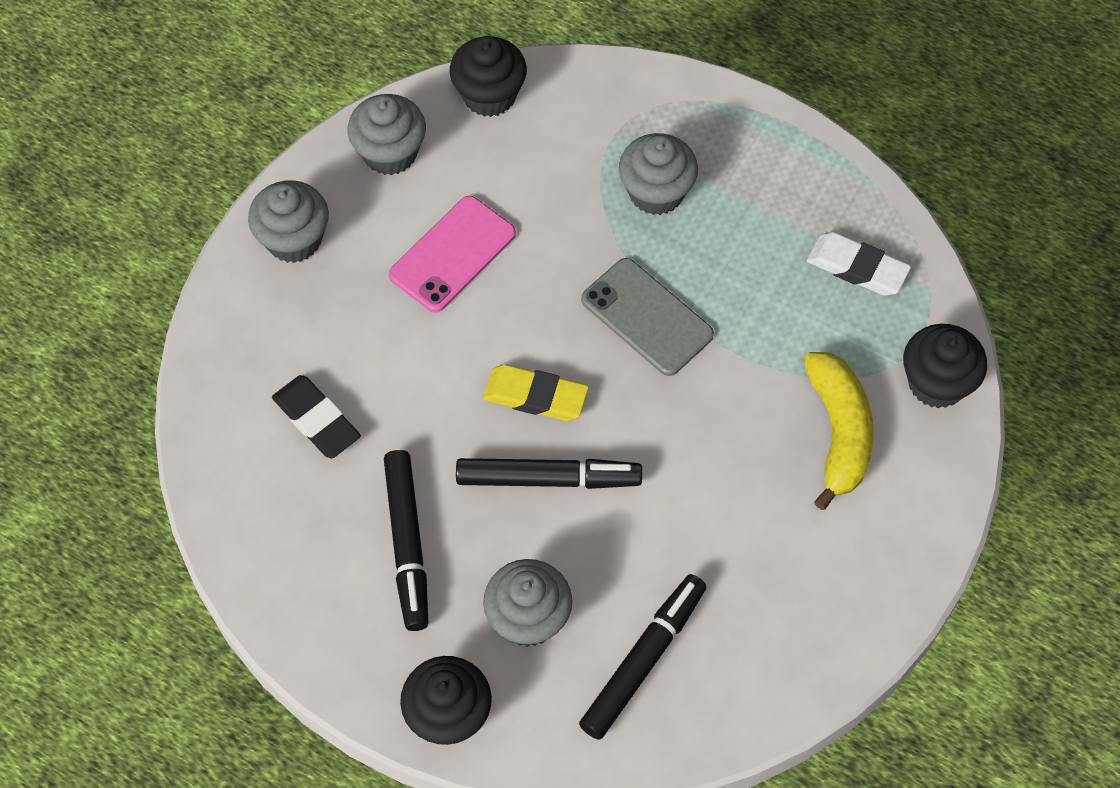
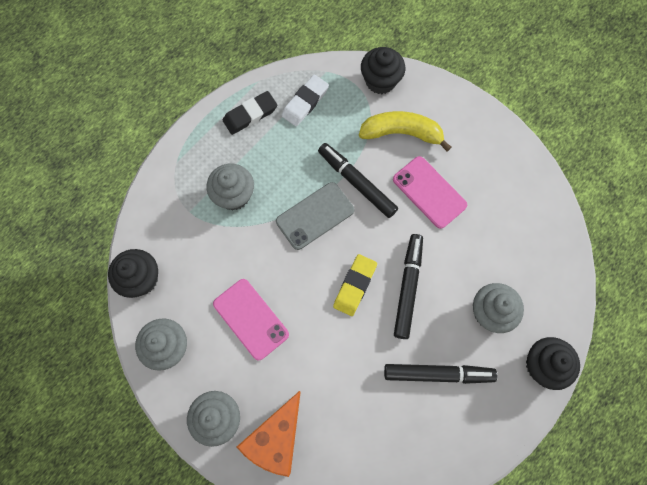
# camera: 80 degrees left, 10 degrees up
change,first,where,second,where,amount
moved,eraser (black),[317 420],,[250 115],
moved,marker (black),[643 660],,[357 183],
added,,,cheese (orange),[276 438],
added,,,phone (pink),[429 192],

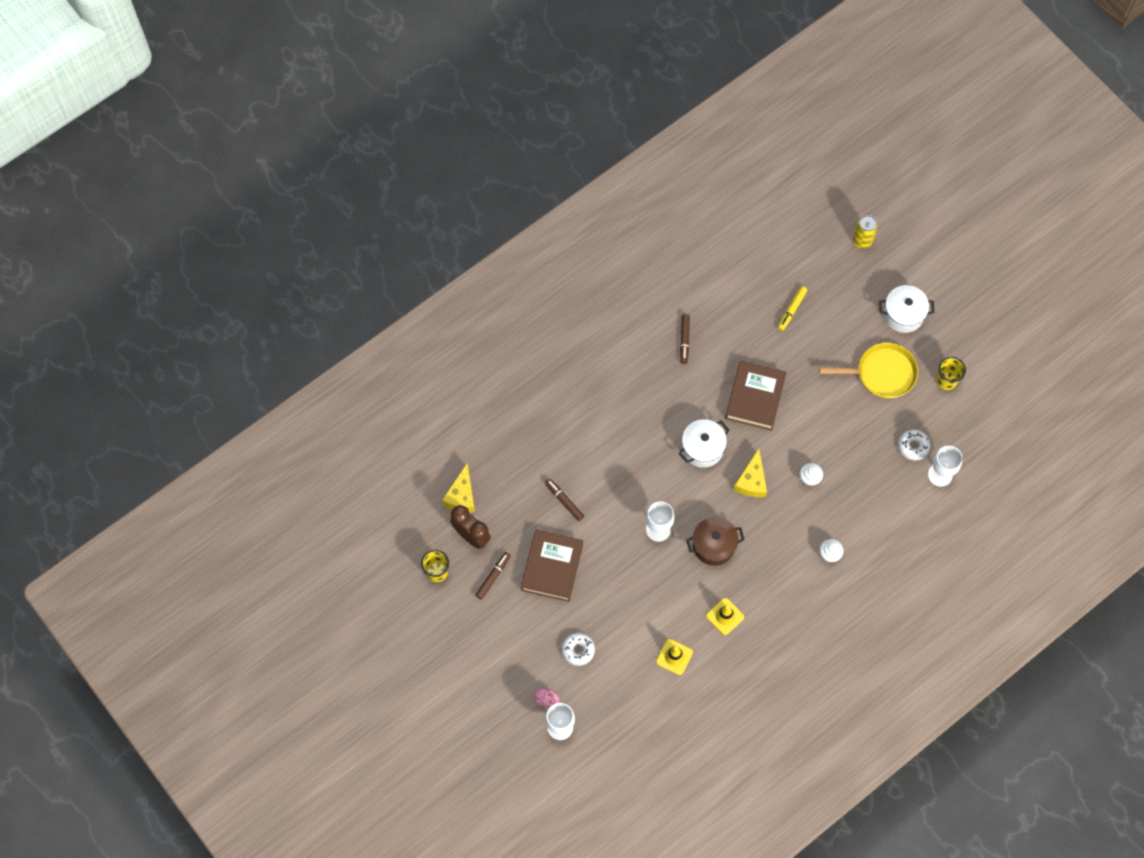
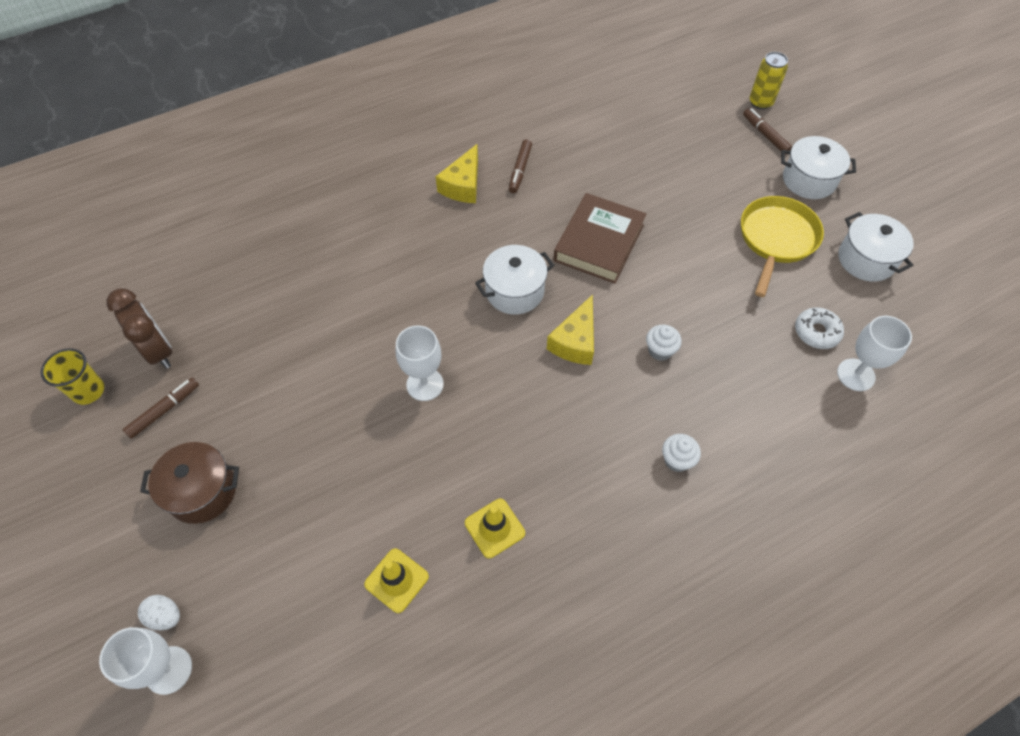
# camera: 10 degrees right, 10 degrees down
change,first,where,second,where,amount
moved,cheese (yellow),[461 495],,[463 185],
removed,book (brown),[552 567],,,
recoloured,egg (pink),[546 700],egg (white),[165 616],
moved,marker (brown),[564 501],,[765 135],
removed,donut (white),[578 650],,,
moved,pot (brown),[713 545],,[202 491],
removed,marker (yellow),[792 310],,,
turned,pan (yellow),[882 373],,[776 239],75 degrees counterclockwise
replaced,cup (yellow),[946 380],pot (white),[866 259],

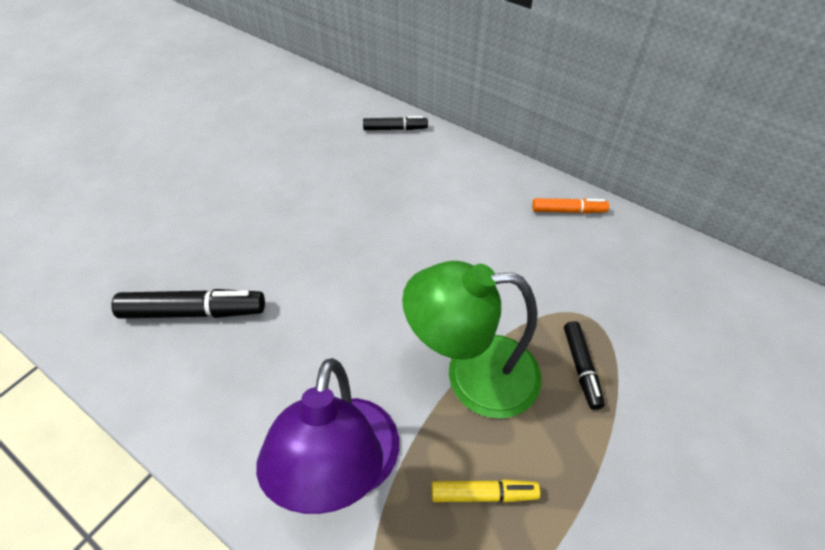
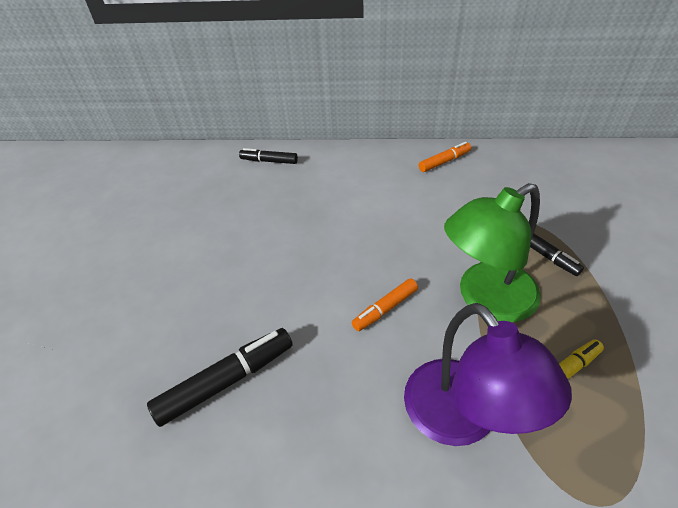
# camera: 30 degrees left, 5 degrees down
change,first,where,second,where,amount
turned,marker (black),[395 129],,[269 161],135 degrees counterclockwise
added,,,marker (orange),[385 309],

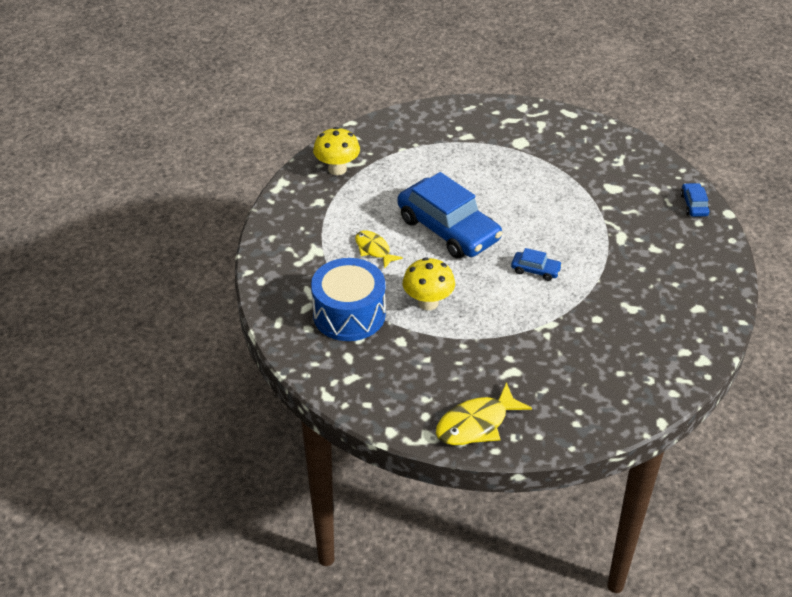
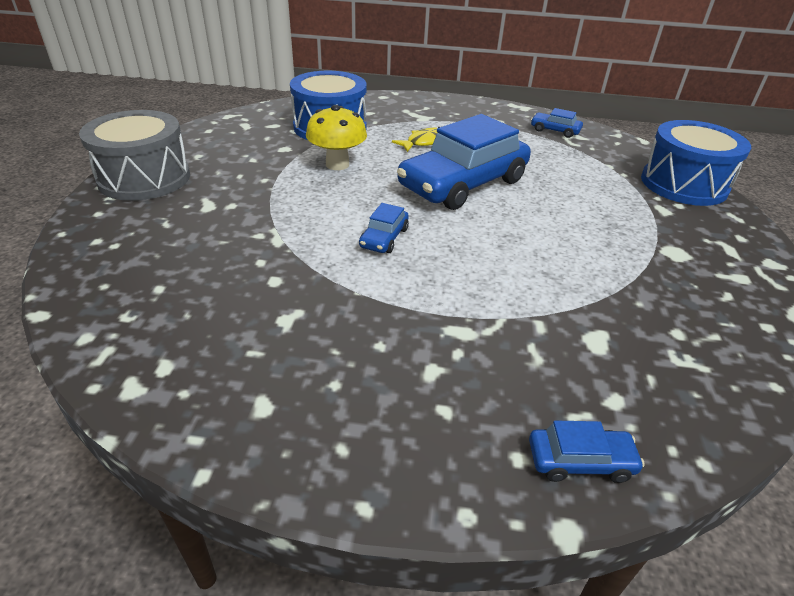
# camera: 90 degrees right, 5 degrees down
change,first,where,second,where,amount
replaced,mushroom (yellow),[337 169],car (blue),[555 130],
replaced,fish (yellow),[476 424],drum (grey),[144 178],
added,,,drum (blue),[683 184],

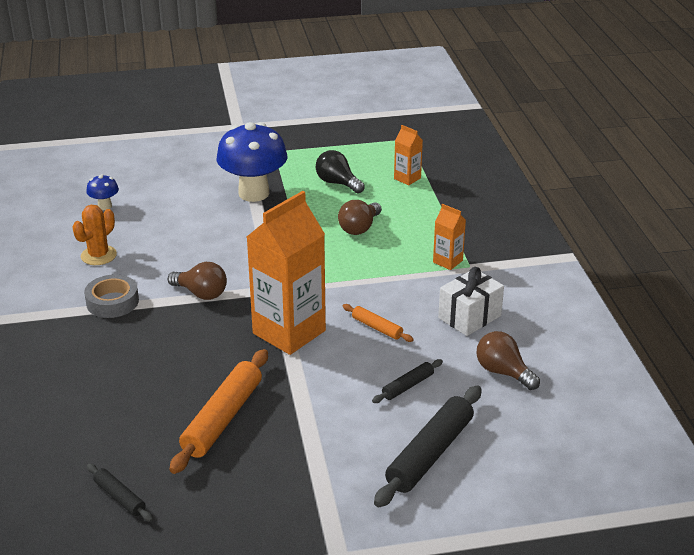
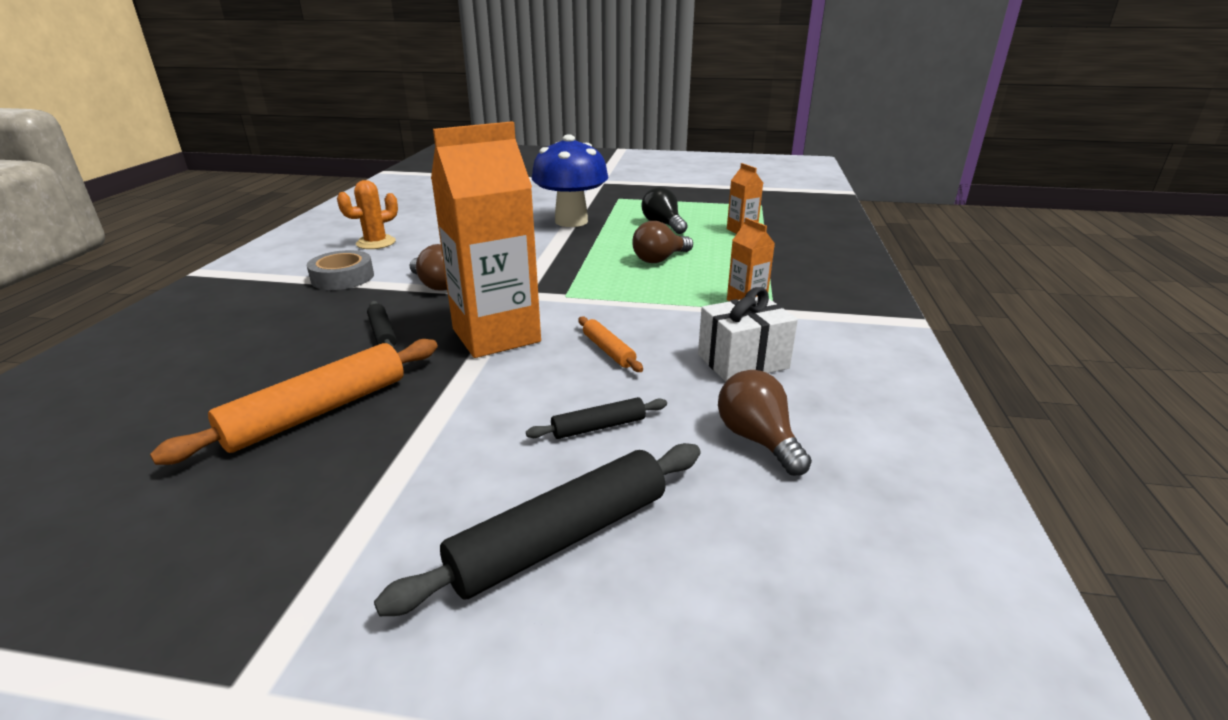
# camera: 20 degrees right, 5 degrees down
change,first,where,second,where,amount
removed,mushroom (blue),[104 206],,,
moved,rolling pin (black),[120 497],,[382 333],

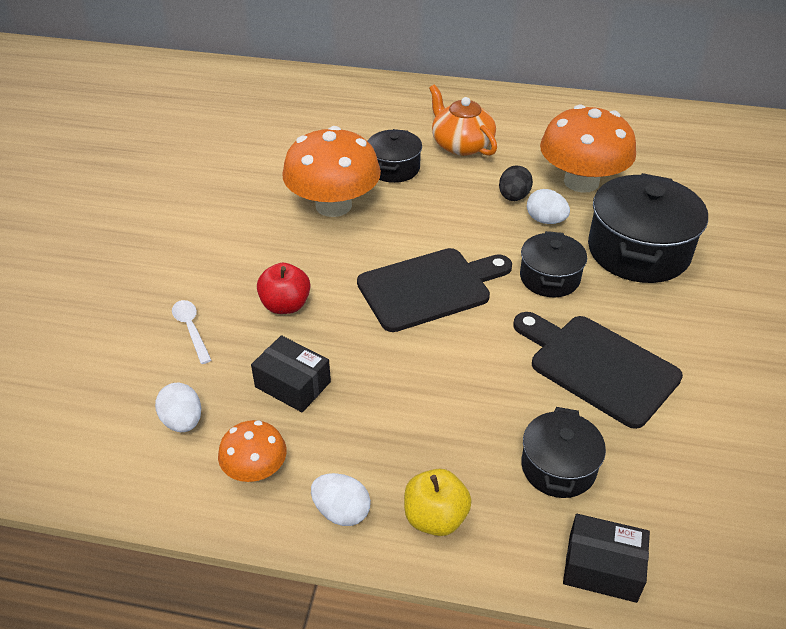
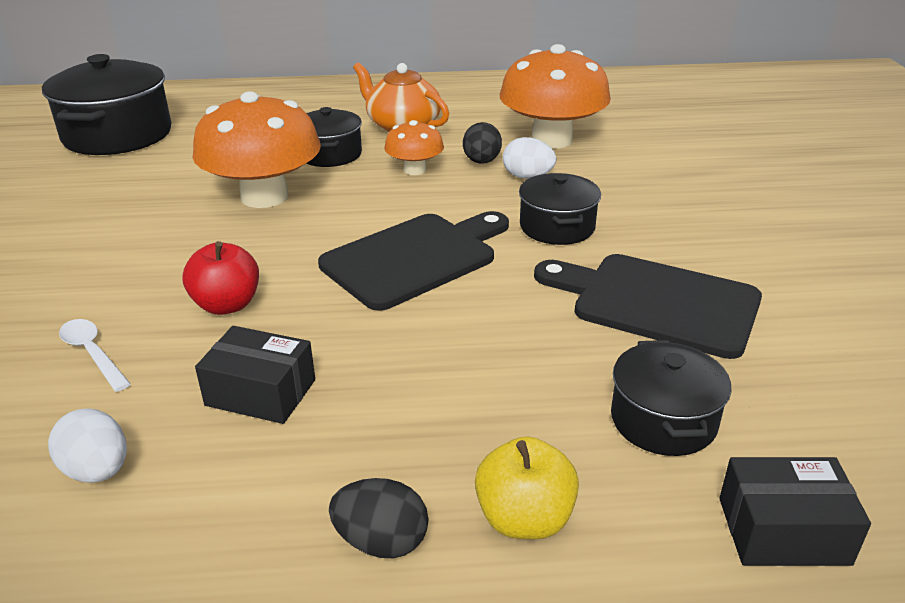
# camera: 15 degrees left, 10 degrees down
change,first,where,second,where,amount
moved,mushroom (orange),[255 469],,[415 170],
recoloured,egg (white),[341 511],egg (black),[381 542],
moved,pot (black),[638 251],,[118 135],

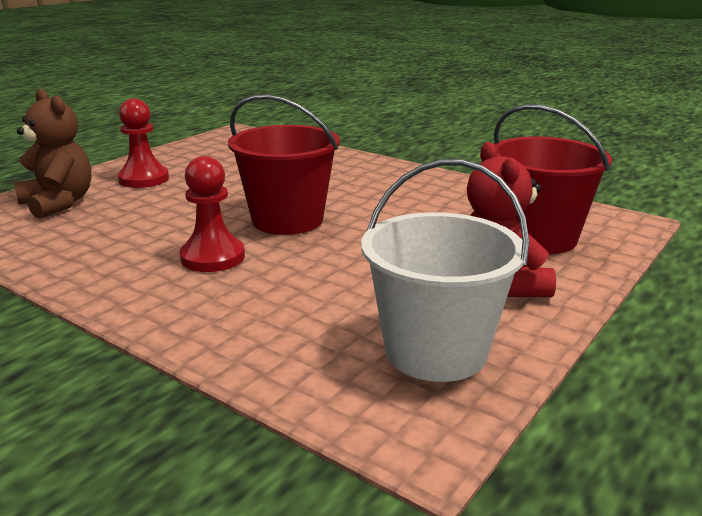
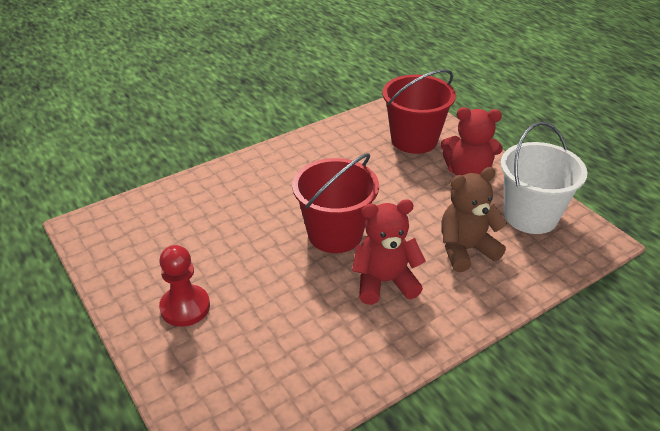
# camera: 70 degrees left, 15 degrees up
change,first,where,second,where,amount
moved,teddy bear (brown),[58 203],,[465 250],
replaced,pawn (red),[213 257],teddy bear (red),[384 282],

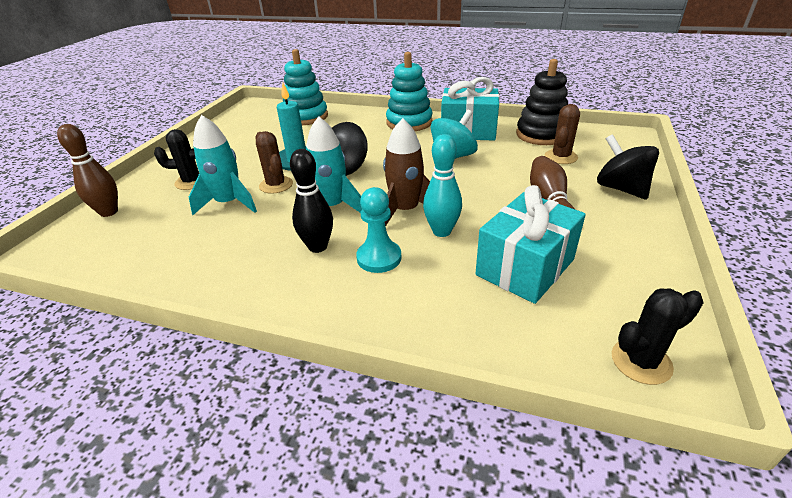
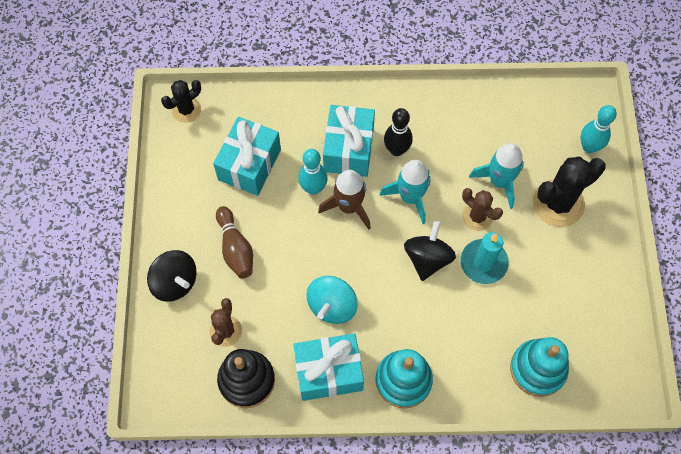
# camera: 160 degrees right, 30 degrees up
change,first,where,second,where,amount
recoloured,bowling pin (brown),[109 212],bowling pin (turquoise),[589 147],
resized,cactus (black),[192 182],,[558 203],x1.69
replaced,pawn (turquoise),[379 258],gift (turquoise),[348 149],

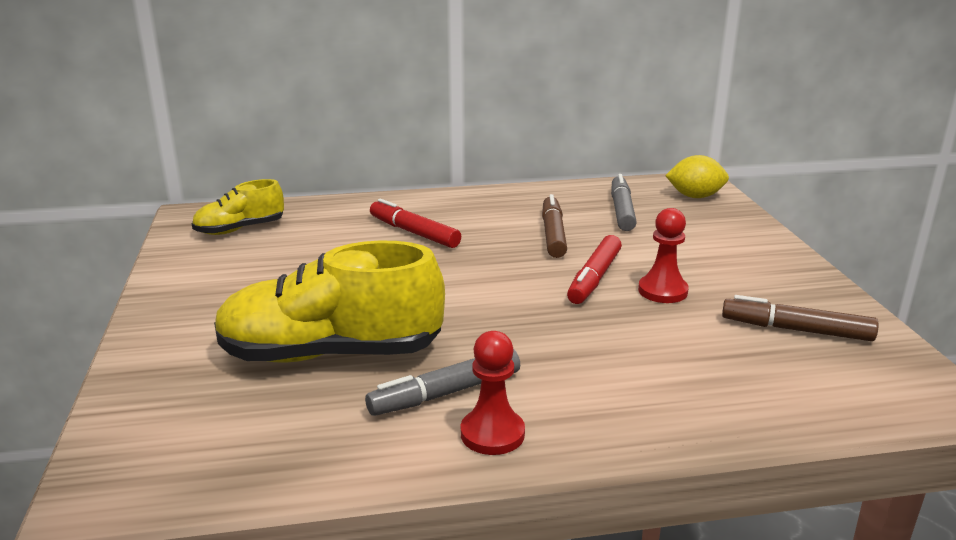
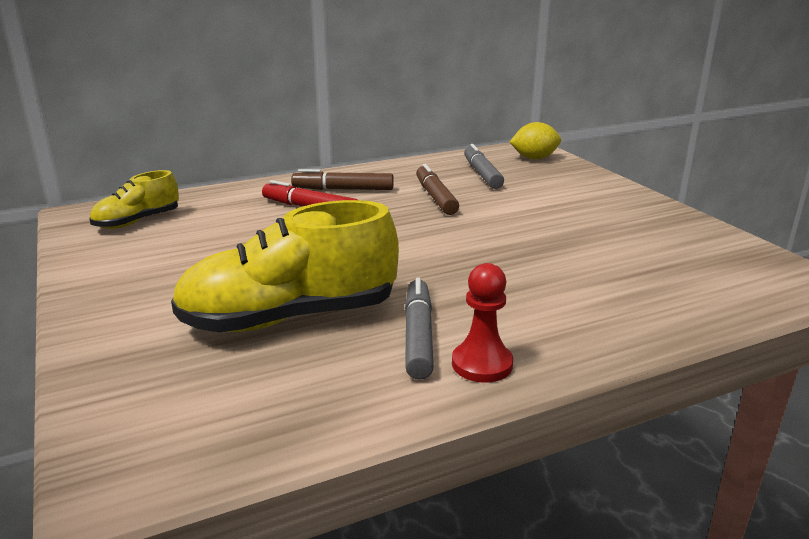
# camera: 15 degrees left, 0 degrees up
change,first,where,second,where,amount
turned,marker (grey),[445 393],,[418 336],135 degrees clockwise
removed,marker (red),[594 278],,,
removed,pawn (red),[662 291],,,
moved,marker (brown),[796 330],,[343 189],

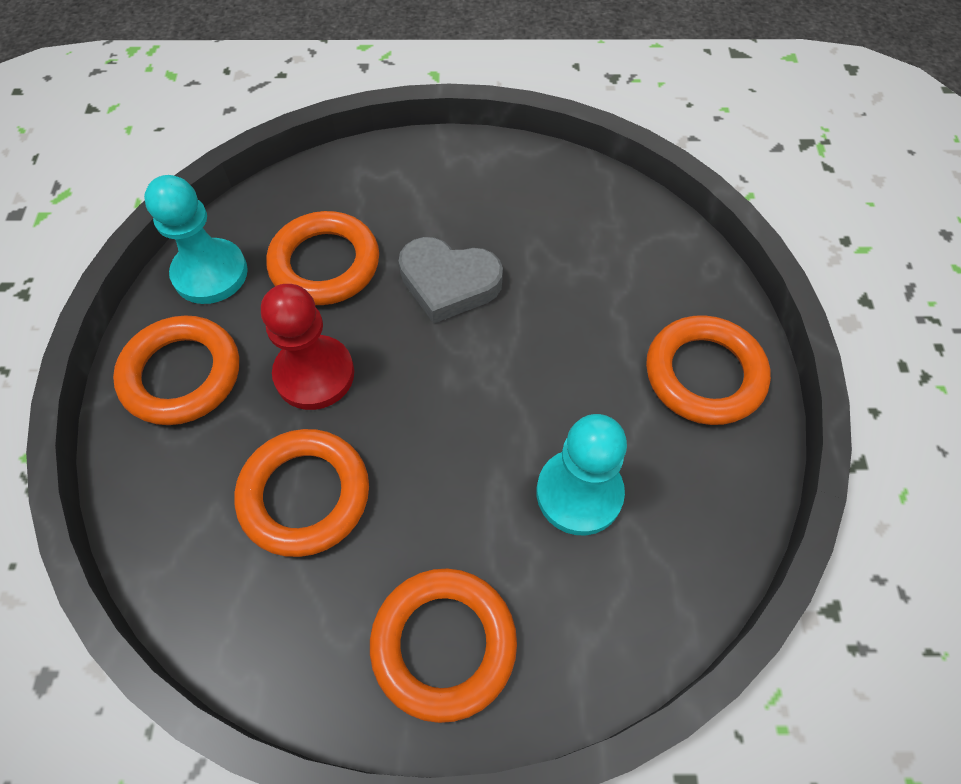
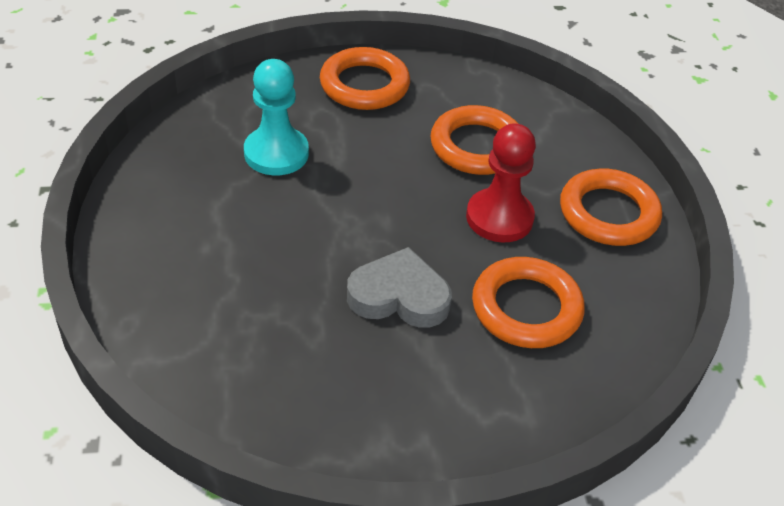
# camera: 170 degrees right, 15 degrees down
change,first,where,second,where,amount
removed,pawn (turquoise),[210 273],,,
removed,ring (orange),[704 374],,,

